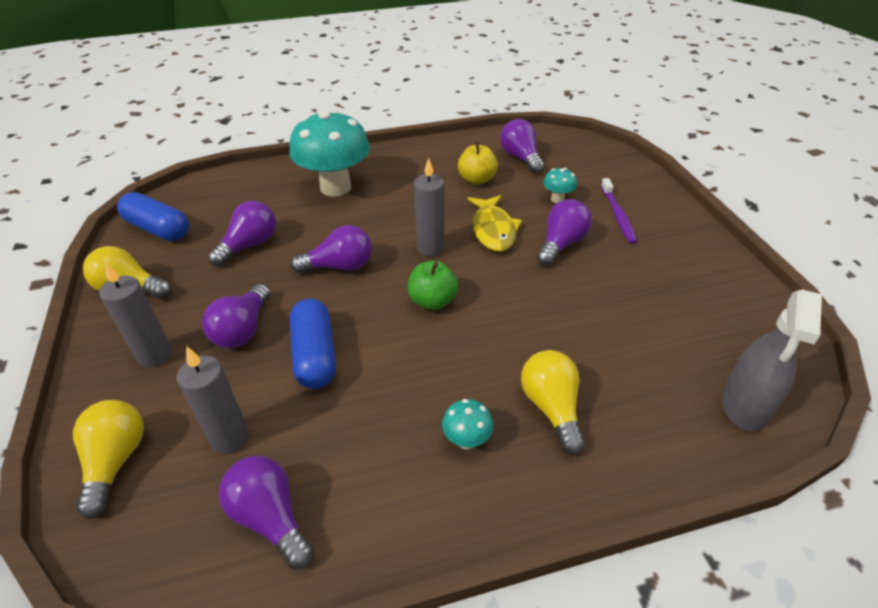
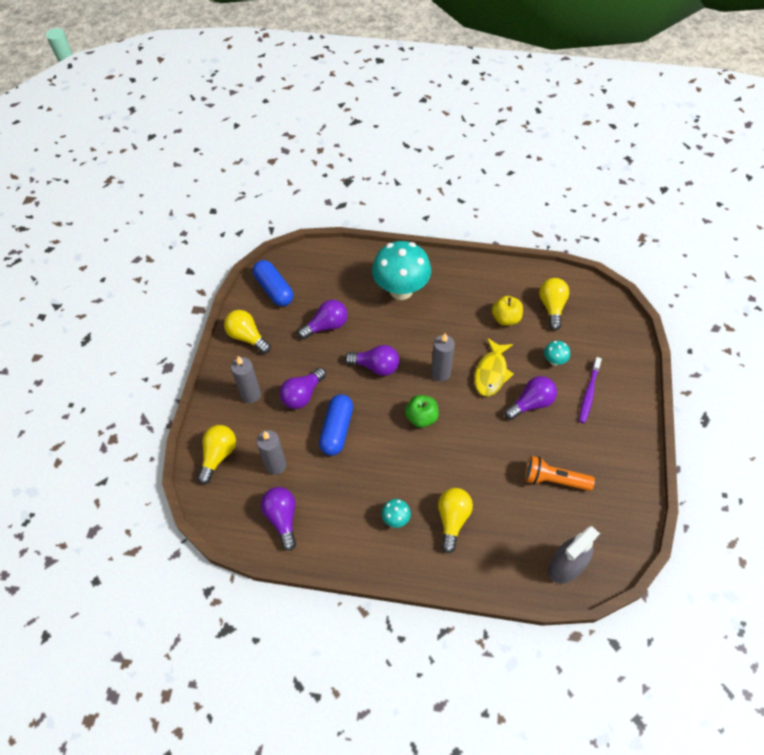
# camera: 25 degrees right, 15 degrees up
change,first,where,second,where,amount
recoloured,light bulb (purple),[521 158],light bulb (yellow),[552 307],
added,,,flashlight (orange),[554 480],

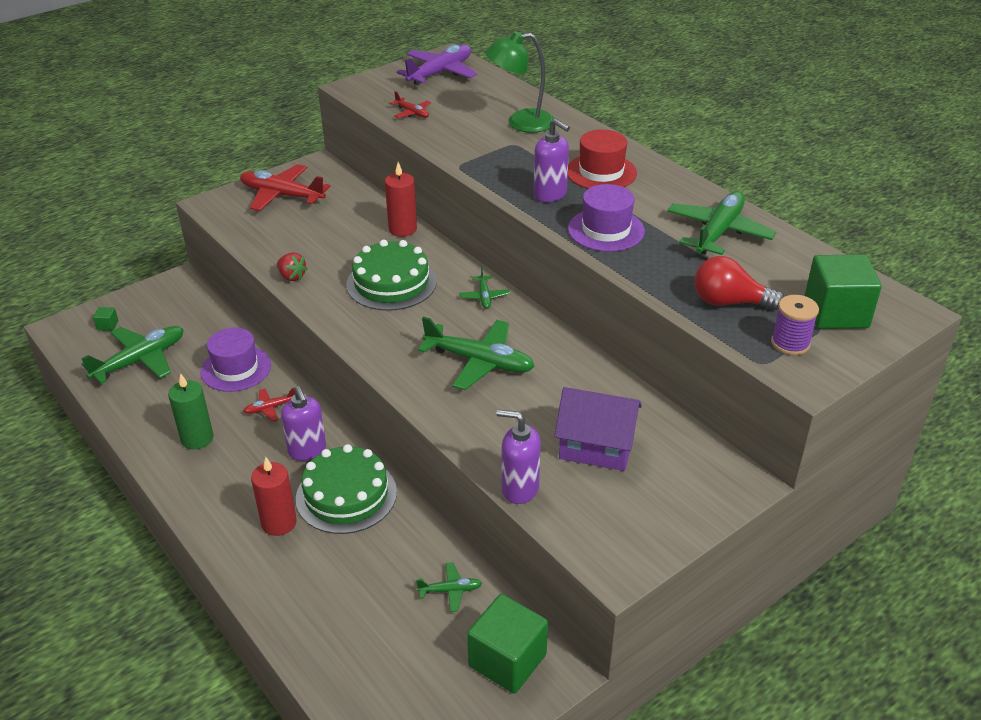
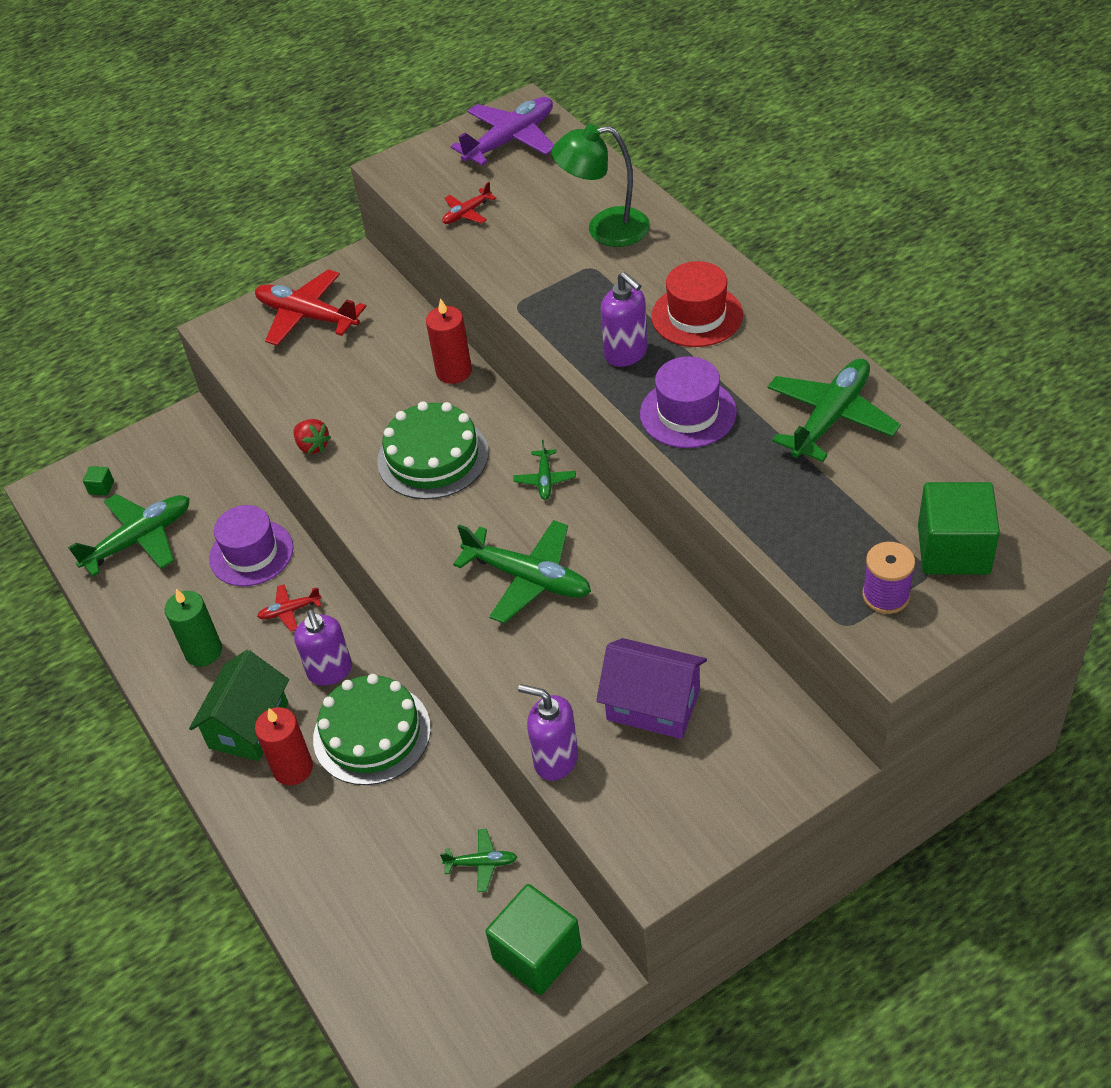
# camera: 10 degrees right, 10 degrees up
change,first,where,second,where,amount
turned,plane (red),[412 113],,[467 213],90 degrees clockwise
removed,light bulb (red),[729 302],,,
added,,,house (green),[249 725],

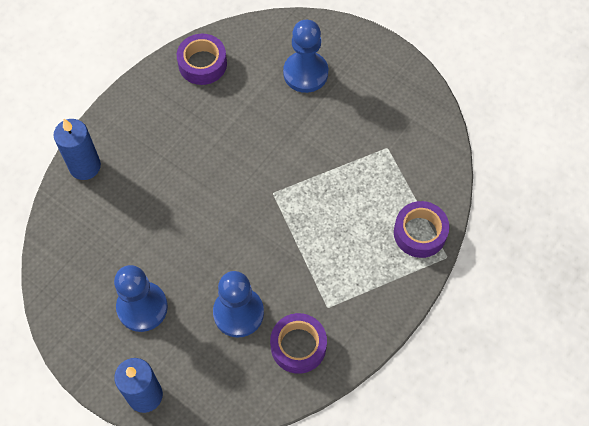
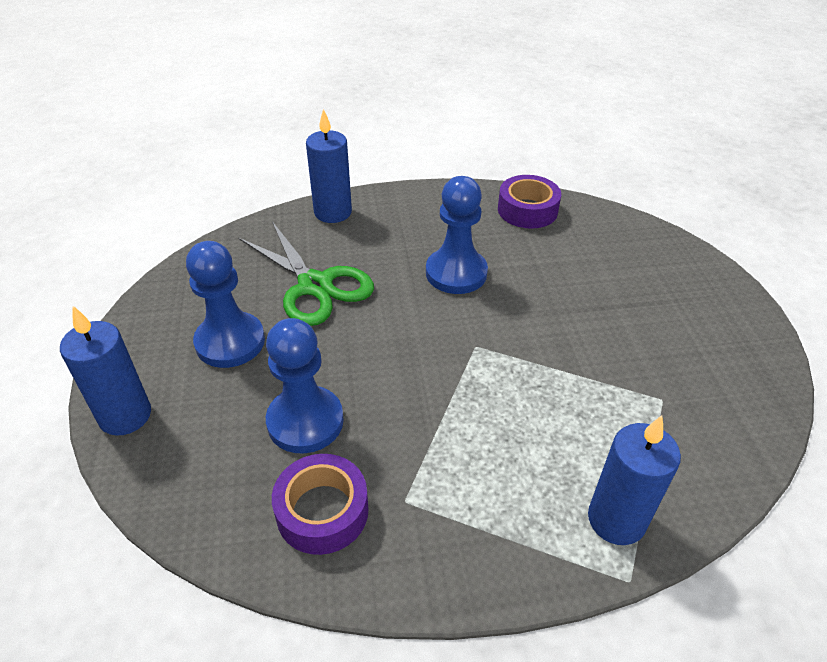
# camera: 45 degrees right, 20 degrees down
change,first,where,second,where,amount
moved,pawn (blue),[305 73],,[456 273],
replaced,tape (purple),[420 233],candle (blue),[616 520],
added,,,scissors (green),[315 285],

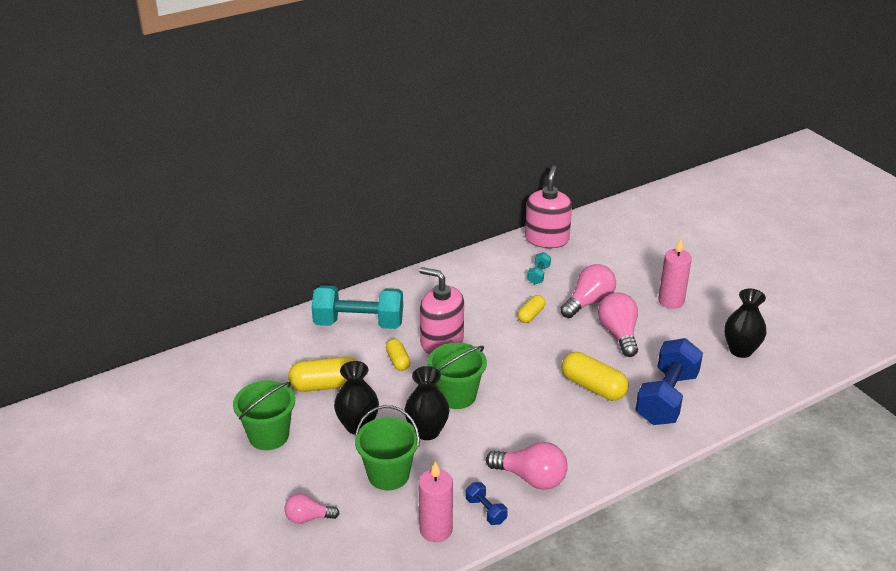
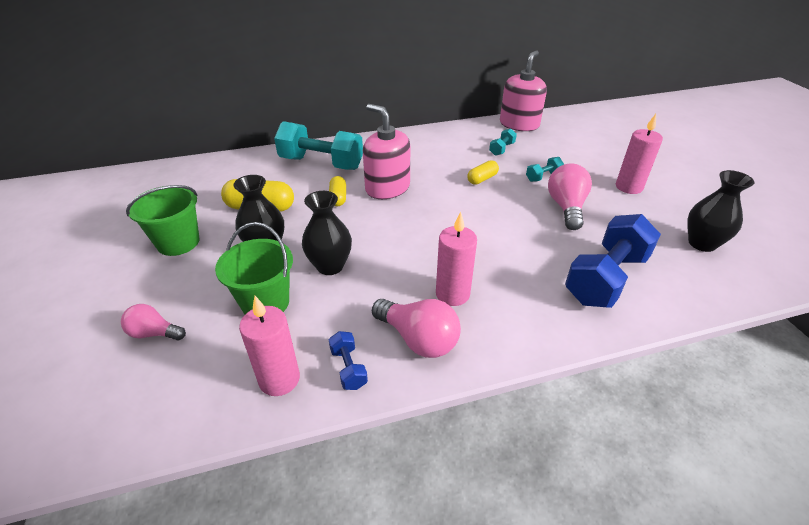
# camera: 15 degrees right, 5 degrees up
change,first,where,second,where,amount
removed,bucket (green),[457 396],,,
replaced,light bulb (pink),[588 302],dumbbell (turquoise),[543 177],
removed,capsule (yellow),[593 387],,,
added,,,candle (pink),[452 294],

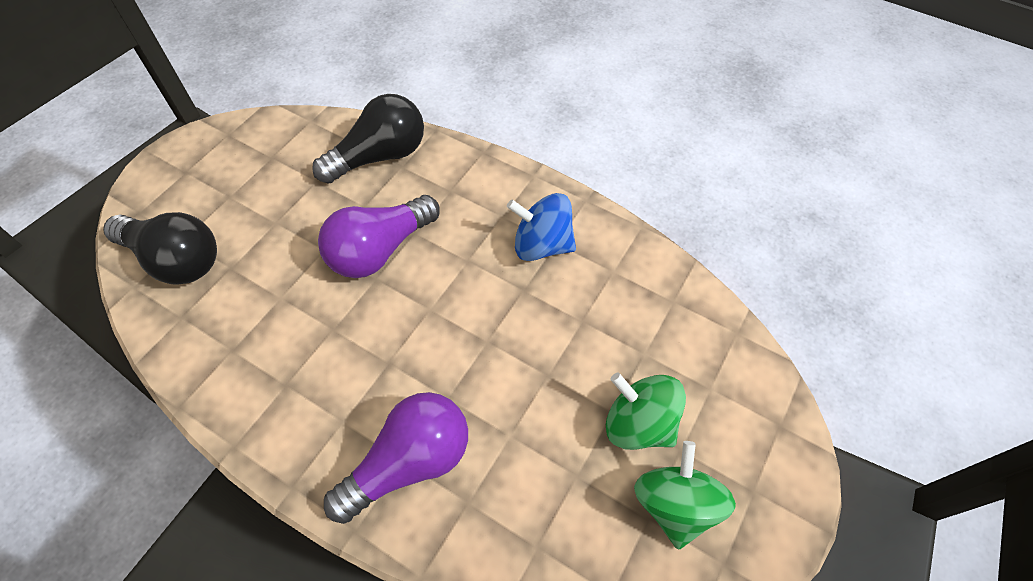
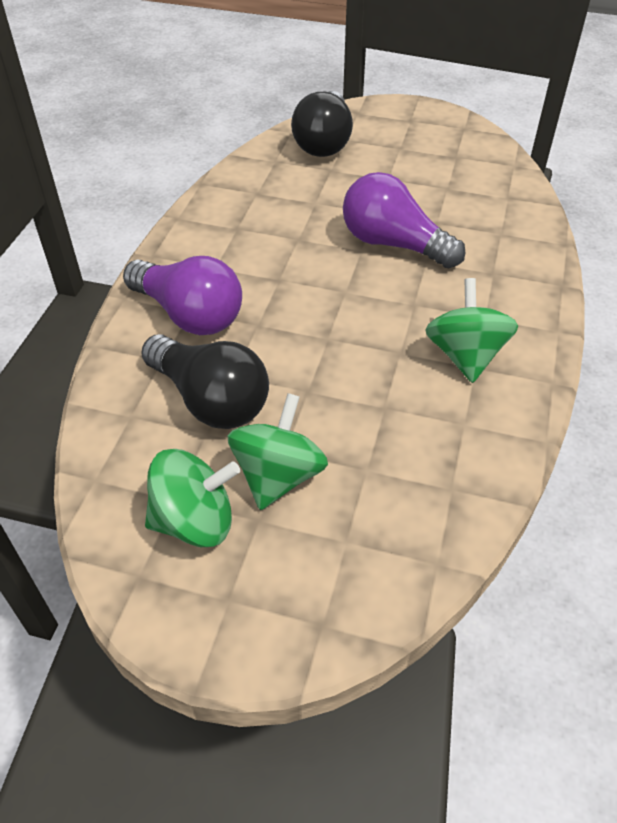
# camera: 75 degrees right, 10 degrees down
change,first,where,second,where,amount
moved,light bulb (black),[379 156],,[210 400],
recoloured,spinning top (blue),[541 245],spinning top (green),[465 355],

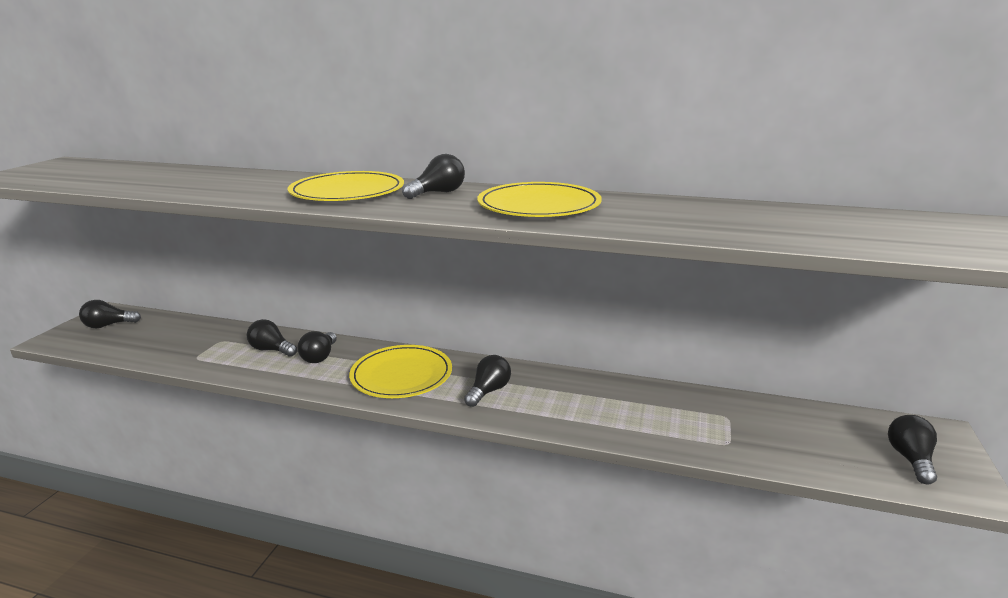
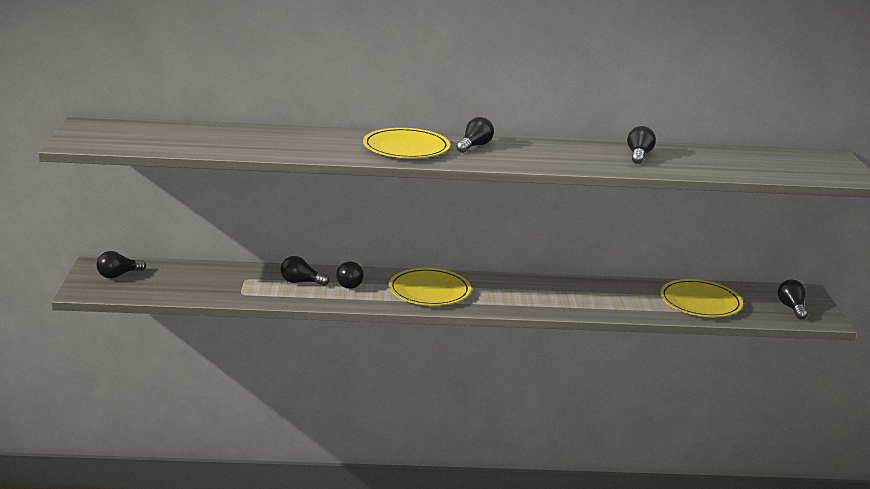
# camera: 20 degrees left, 0 degrees up
change,first,where,second,where,amount
moved,light bulb (black),[488 391],,[639 155],
moved,plate (yellow),[539 205],,[700 302],

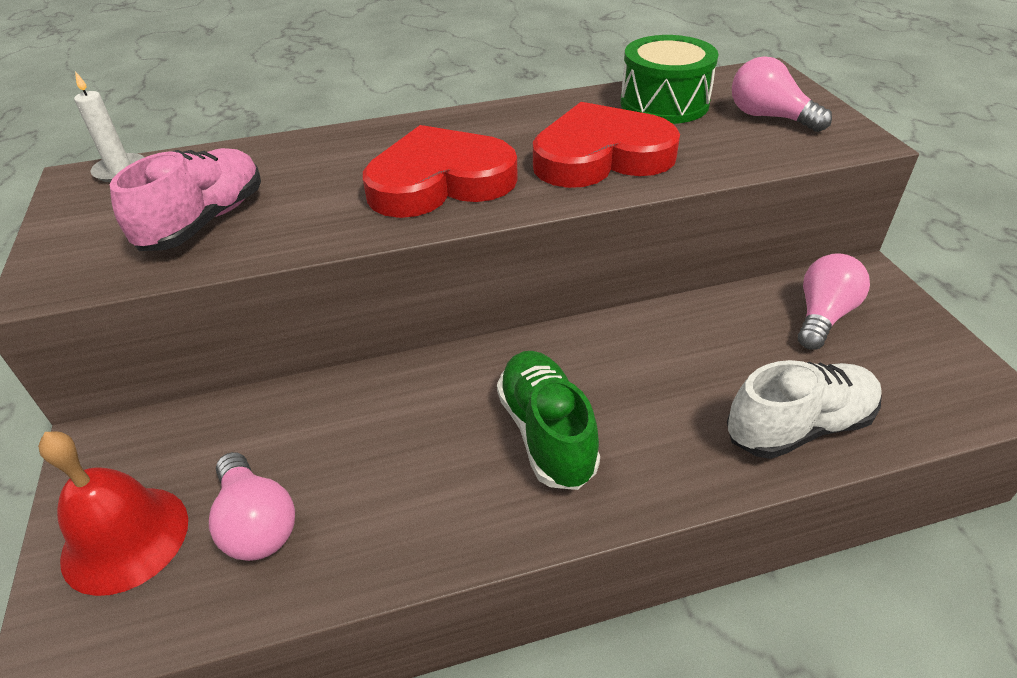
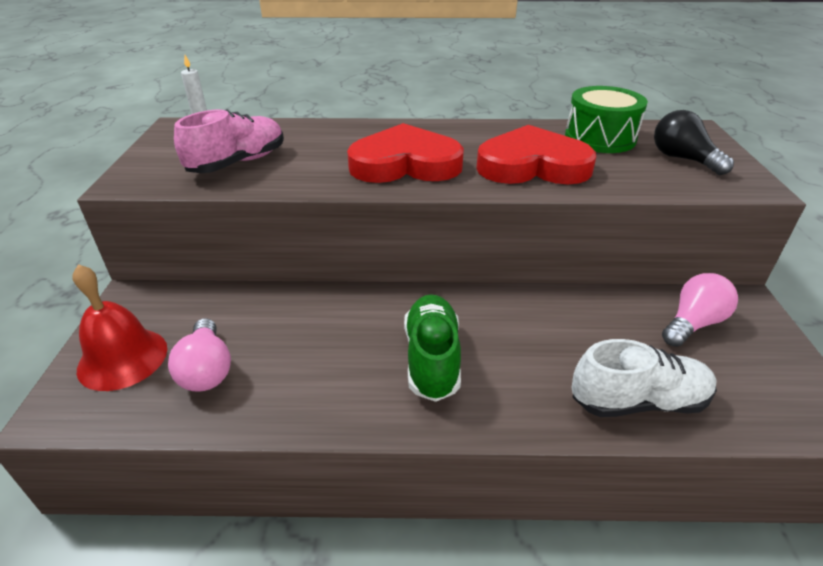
# camera: 15 degrees right, 5 degrees down
change,first,where,second,where,amount
recoloured,light bulb (pink),[769 117],light bulb (black),[682 159],

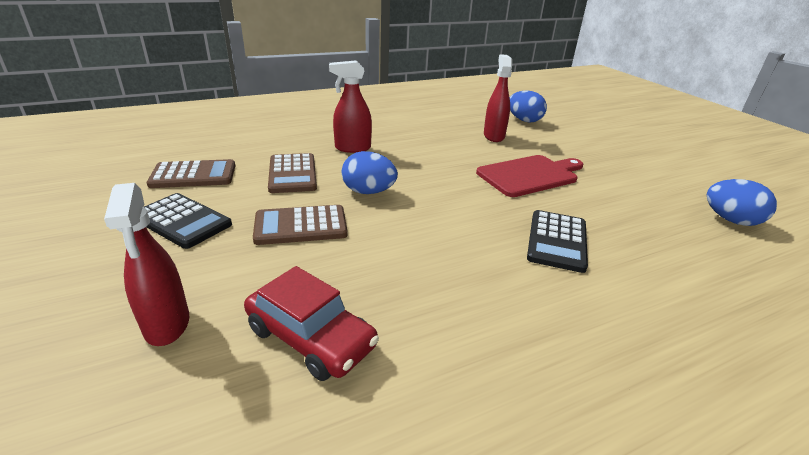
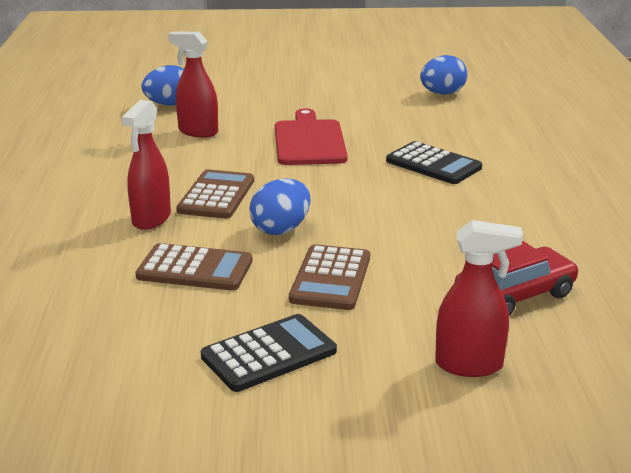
# camera: 65 degrees left, 5 degrees down
change,first,where,second,where,amount
moved,calculator (brown),[193 175],,[216 196],

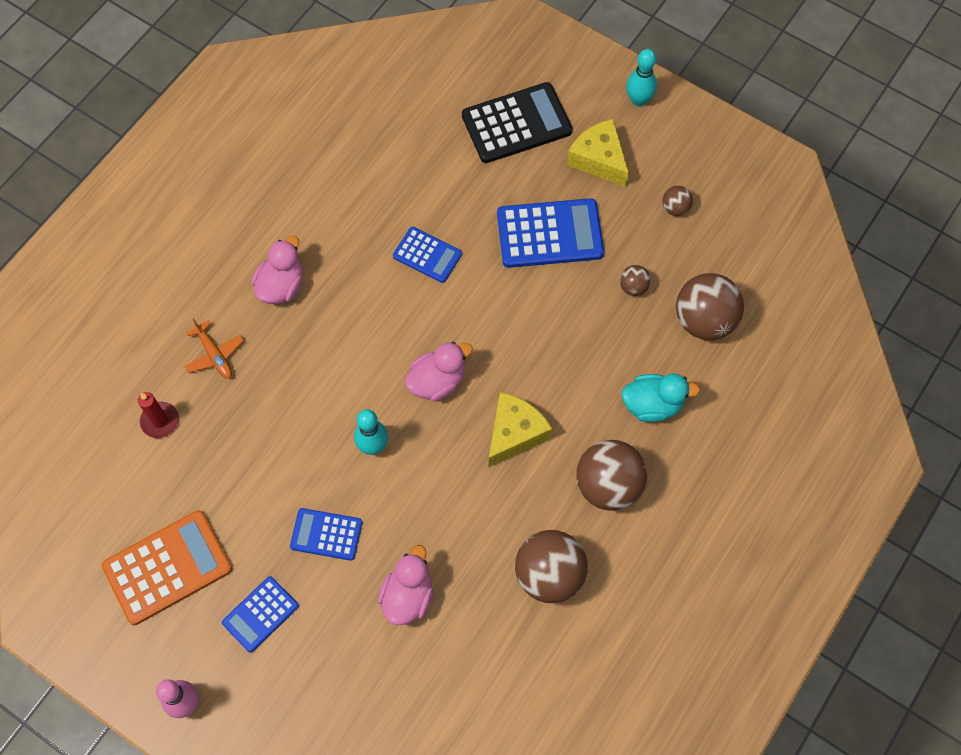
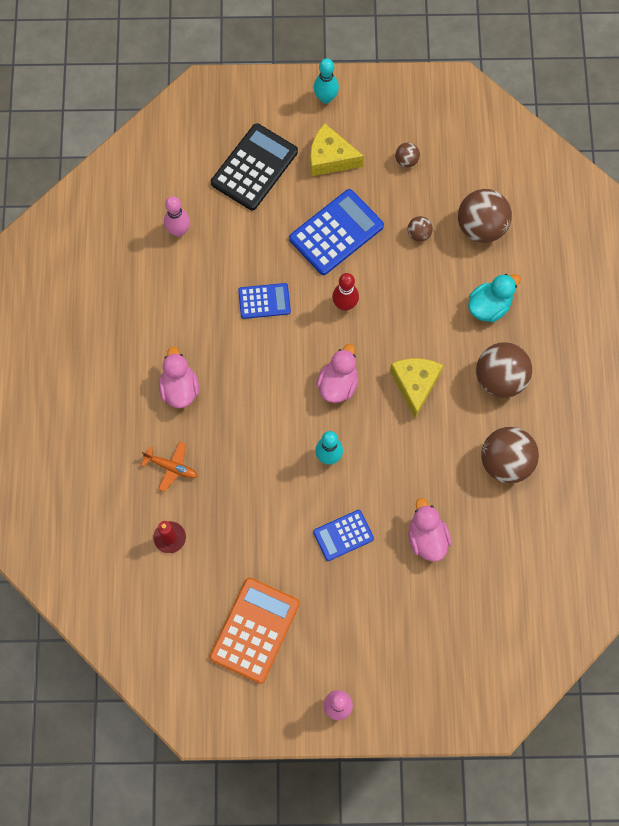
# camera: 35 degrees left, 5 degrees up
change,first,where,second,where,amount
removed,calculator (blue),[260 614],,,
added,,,bowling pin (pink),[179 230],
added,,,bowling pin (red),[345 304],

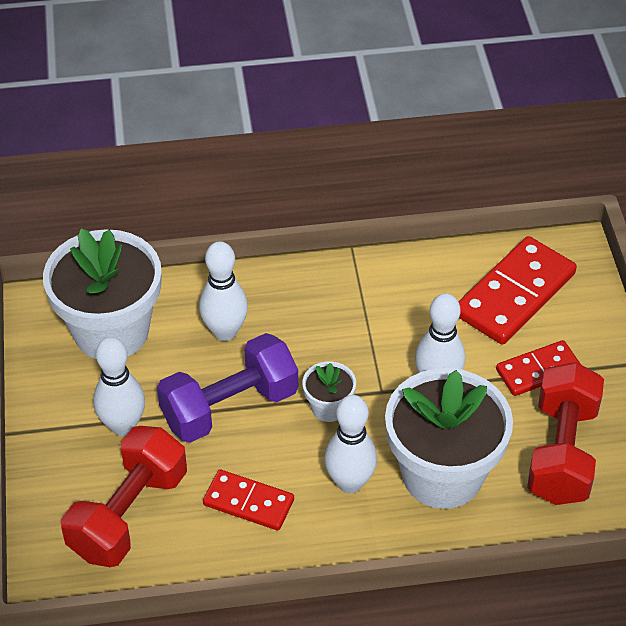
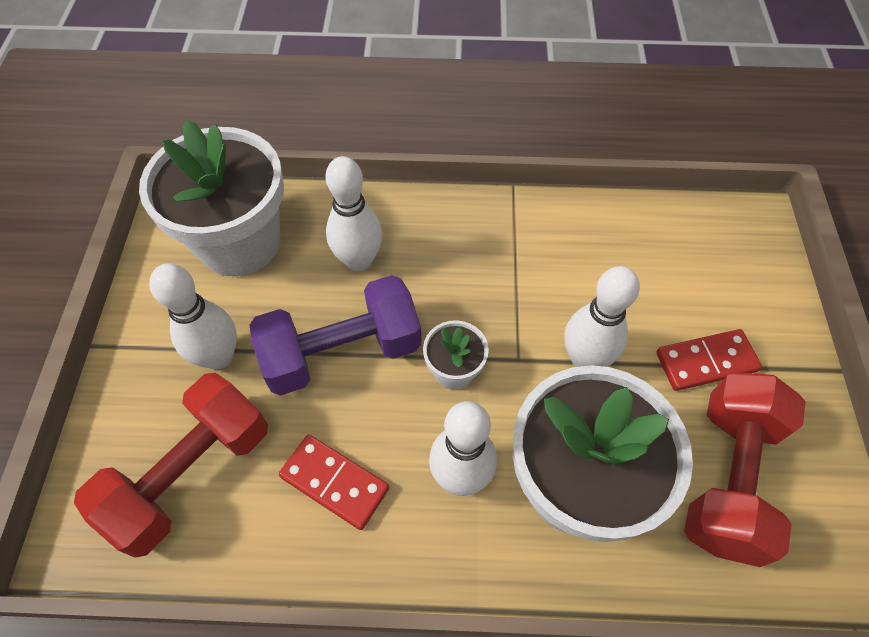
# camera: 10 degrees right, 10 degrees up
change,first,where,second,where,amount
removed,domino (red),[514 294],,,

